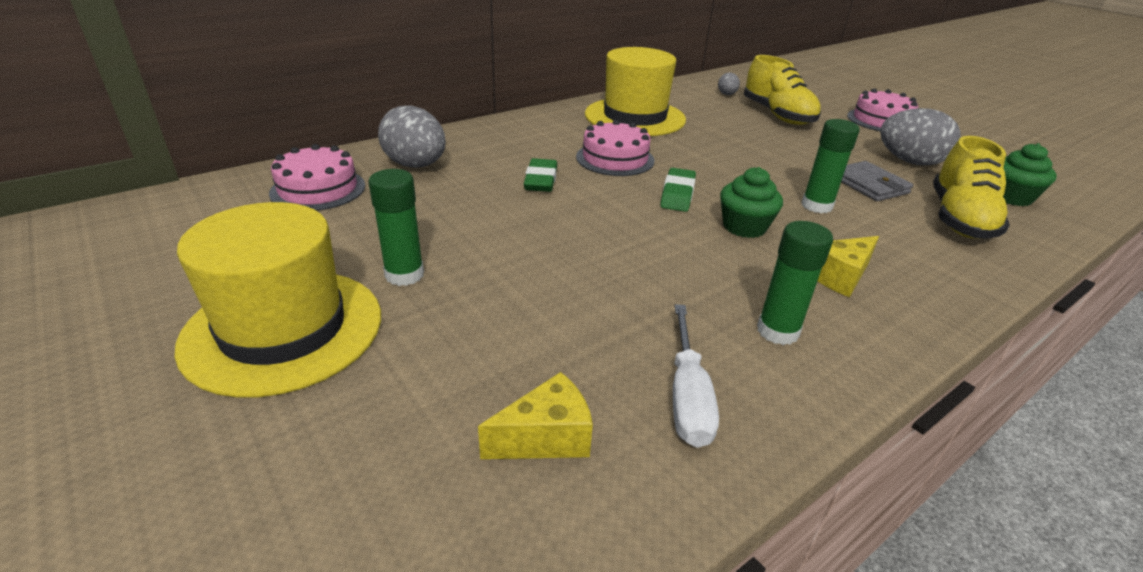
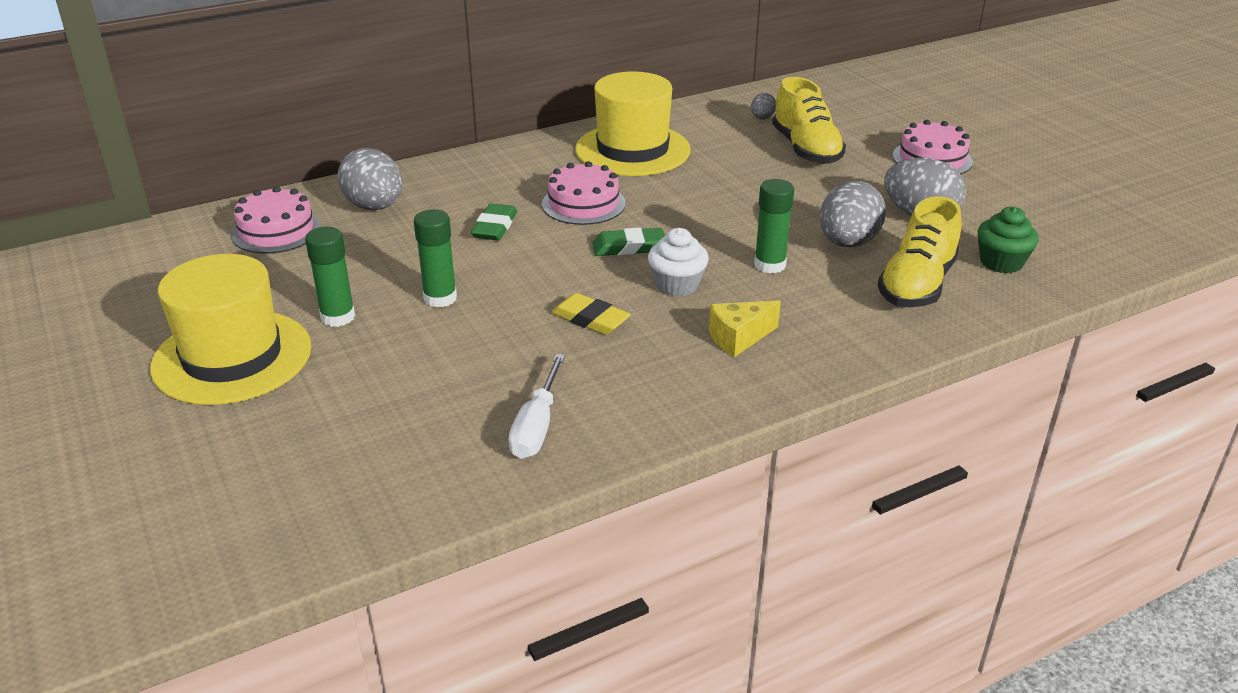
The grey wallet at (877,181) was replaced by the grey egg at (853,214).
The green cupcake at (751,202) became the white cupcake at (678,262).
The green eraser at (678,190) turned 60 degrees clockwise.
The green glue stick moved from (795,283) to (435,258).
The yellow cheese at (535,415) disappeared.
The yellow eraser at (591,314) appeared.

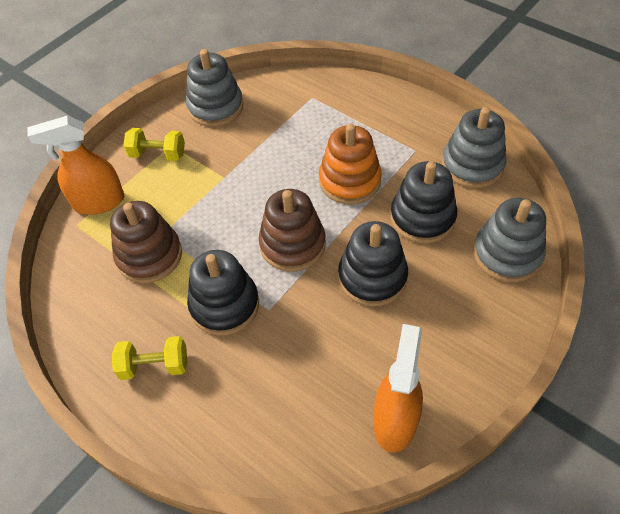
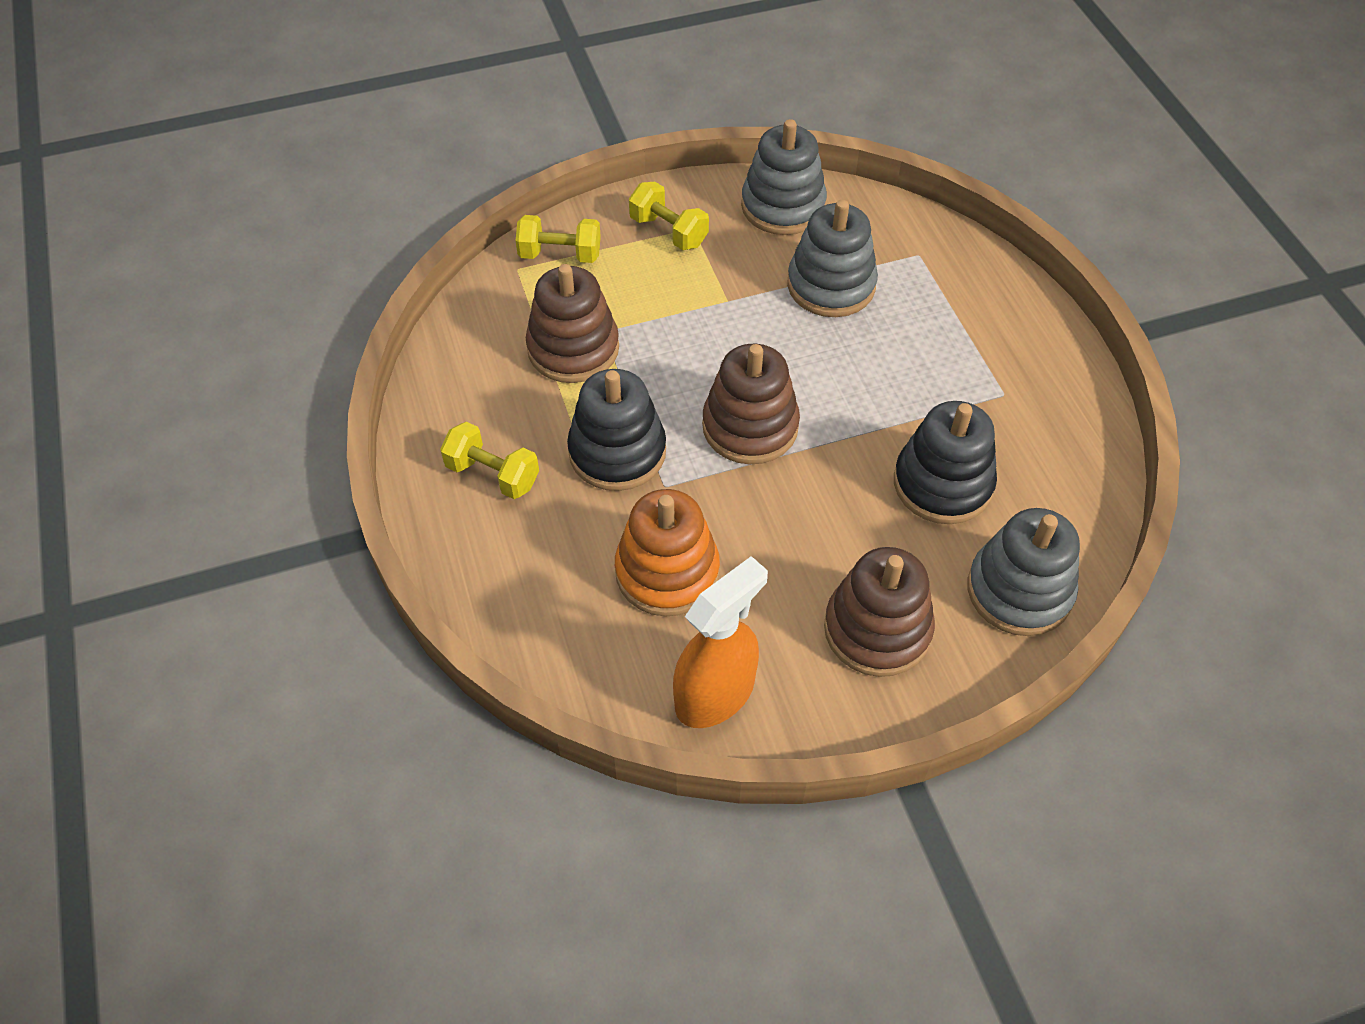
The grey stacking toy moved from (474,147) to (832,258).
The orange spray bottle at (76,165) was replaced by the yellow dumbbell at (558,239).
The orange stacking toy moved from (350,164) to (667,552).
The black stacking toy at (373,263) disappeared.
The brown stacking toy at (879,612) appeared.

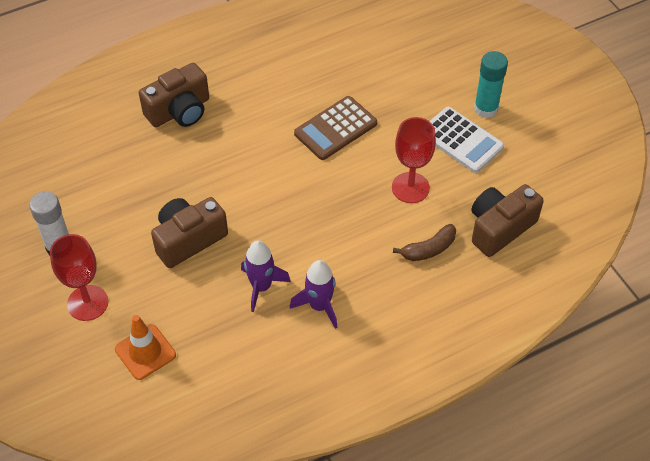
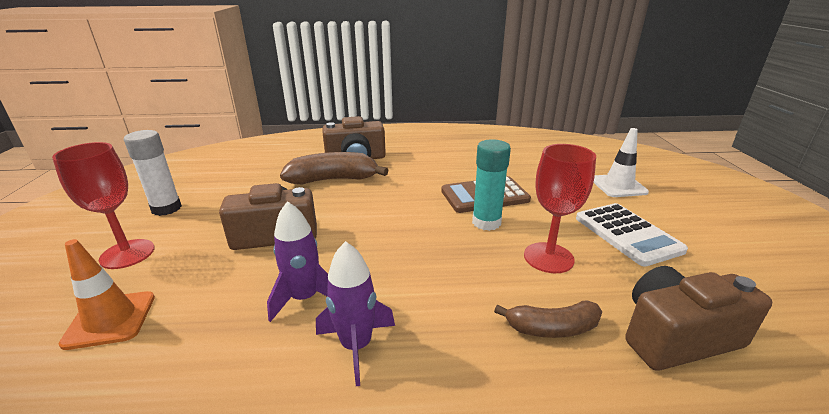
The turquoise glue stick moved from (491,84) to (491,185).
The white traffic cone at (621,162) appeared.
The brown banana at (334,168) appeared.

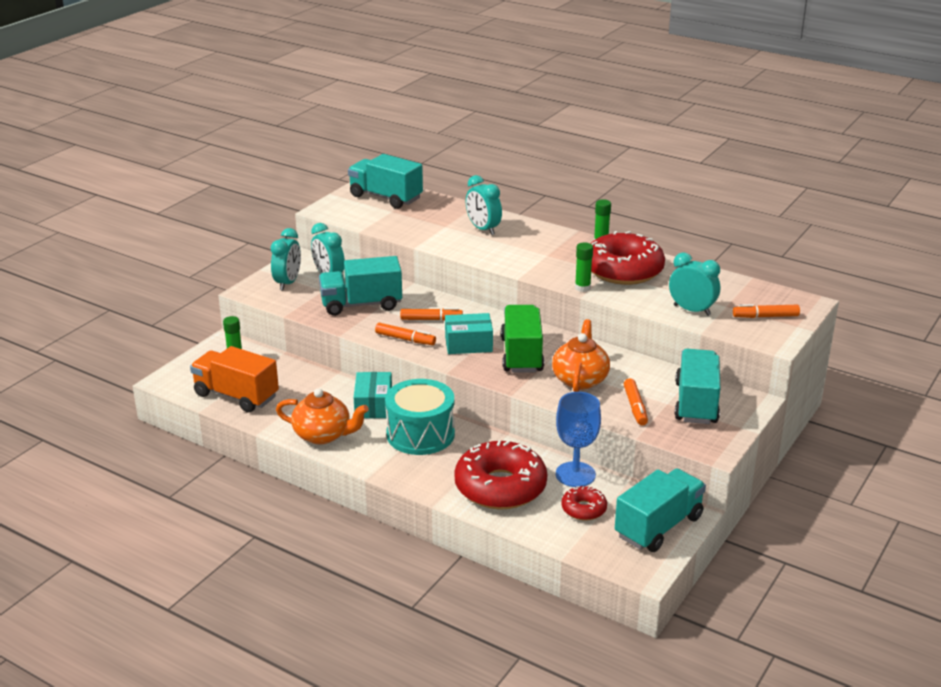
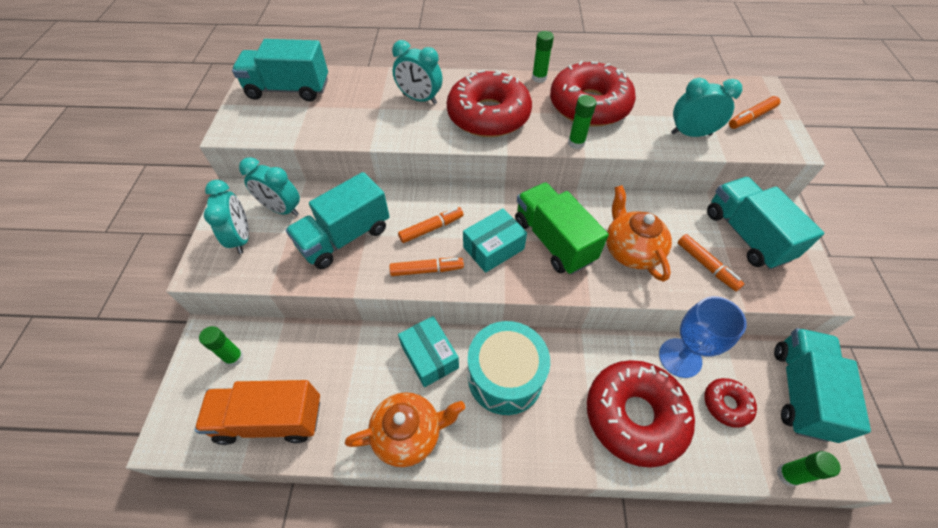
The red donut at (489,103) appeared.
The green glue stick at (809,469) appeared.

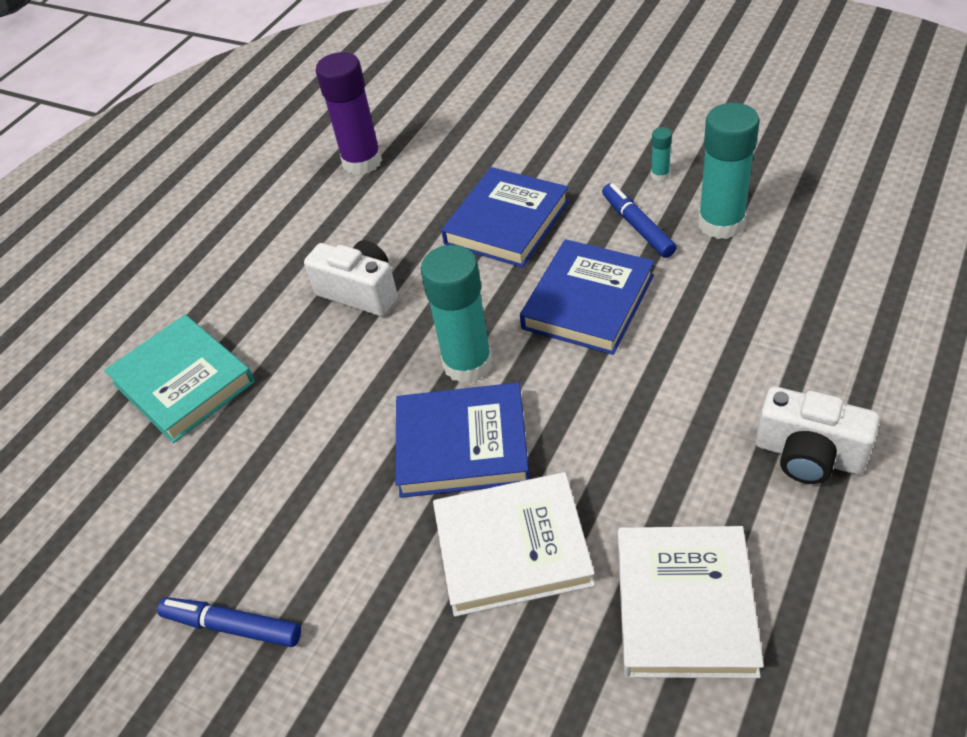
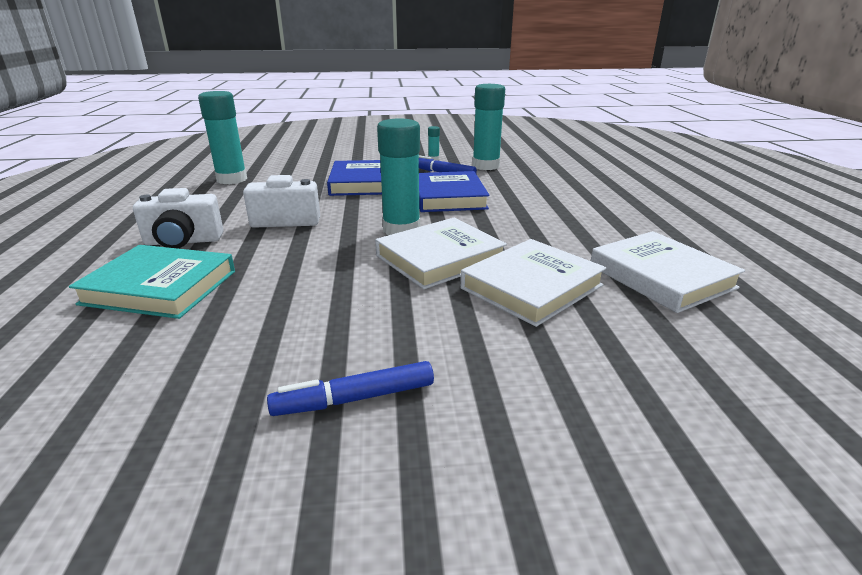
The purple glue stick at (349,113) became the turquoise glue stick at (222,137).
The blue book at (462,440) became the white book at (441,253).
The white camera moved from (818,435) to (178,218).

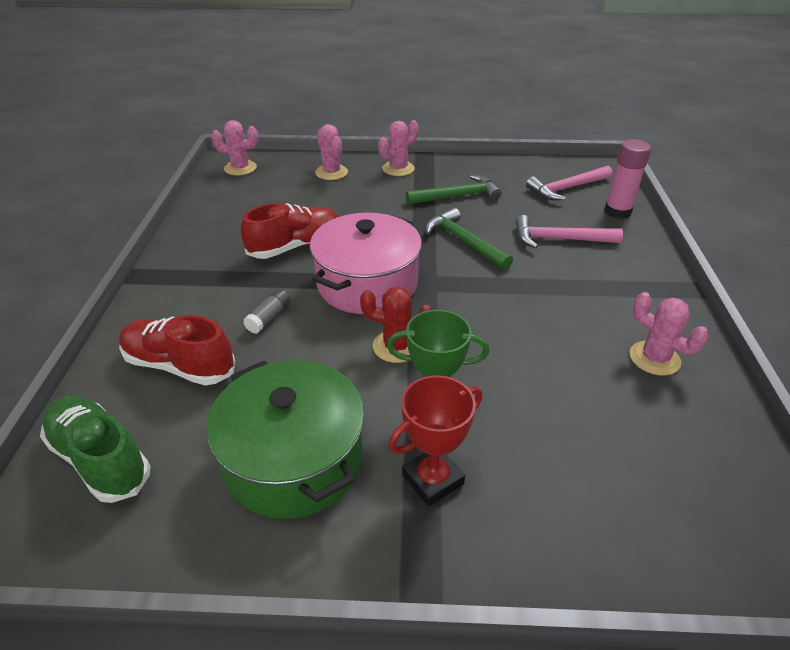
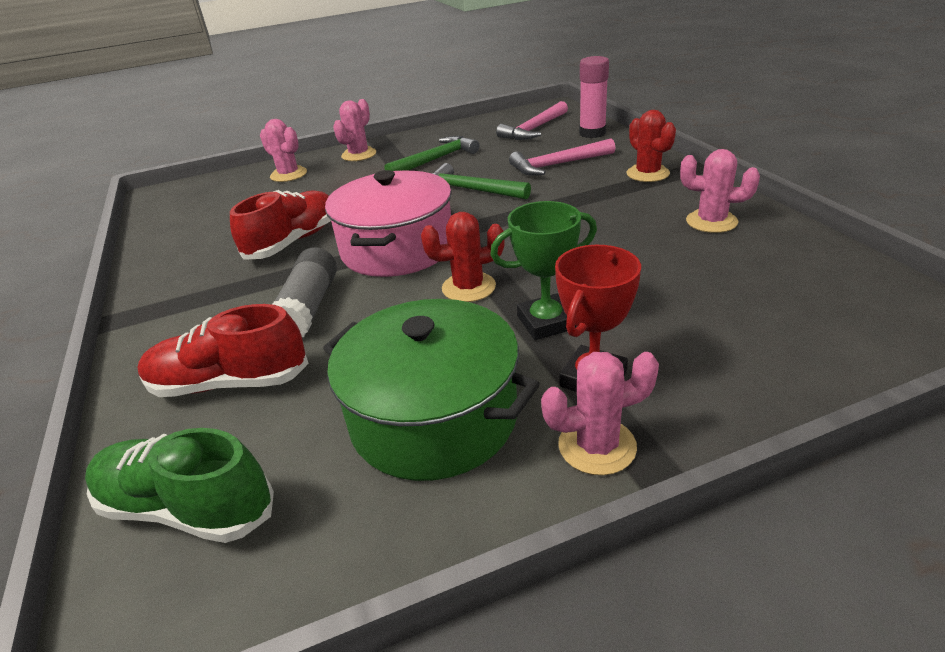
The pink cactus moved from (234,148) to (600,413).
The grey glue stick at (266,311) changed to 1.72 times the size.
The red cactus at (651,146) appeared.

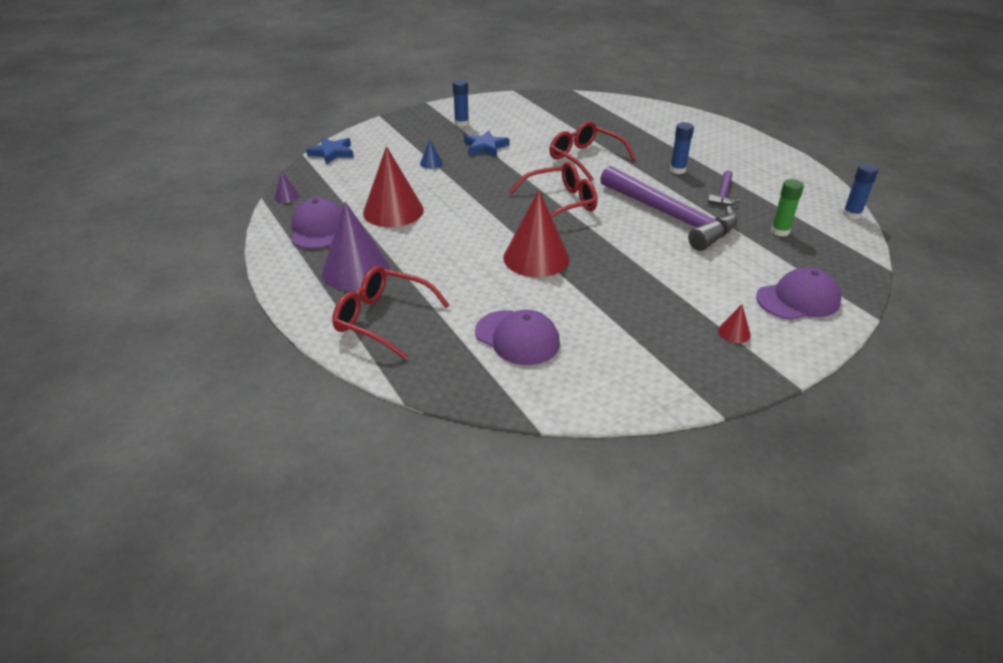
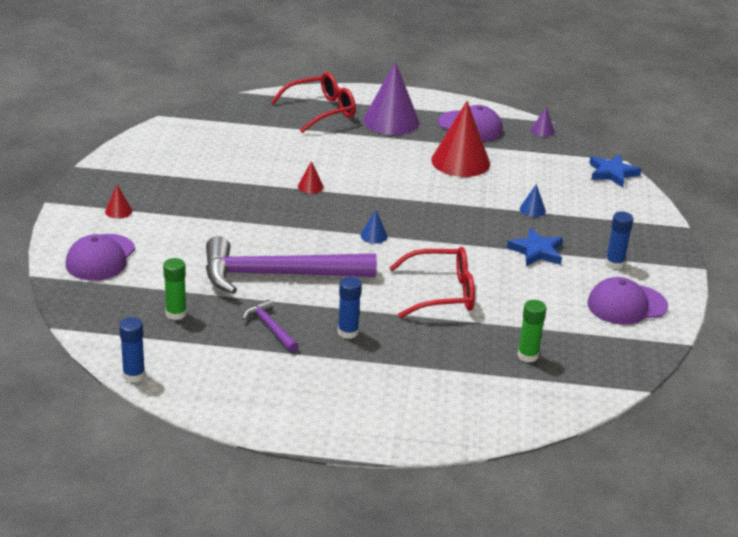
The red glasses at (553,189) was replaced by the blue cone at (374,226).
The red cone at (536,233) changed to 0.42 times the size.
The purple cap moved from (517,337) to (628,301).
The green glue stick at (531,331) appeared.

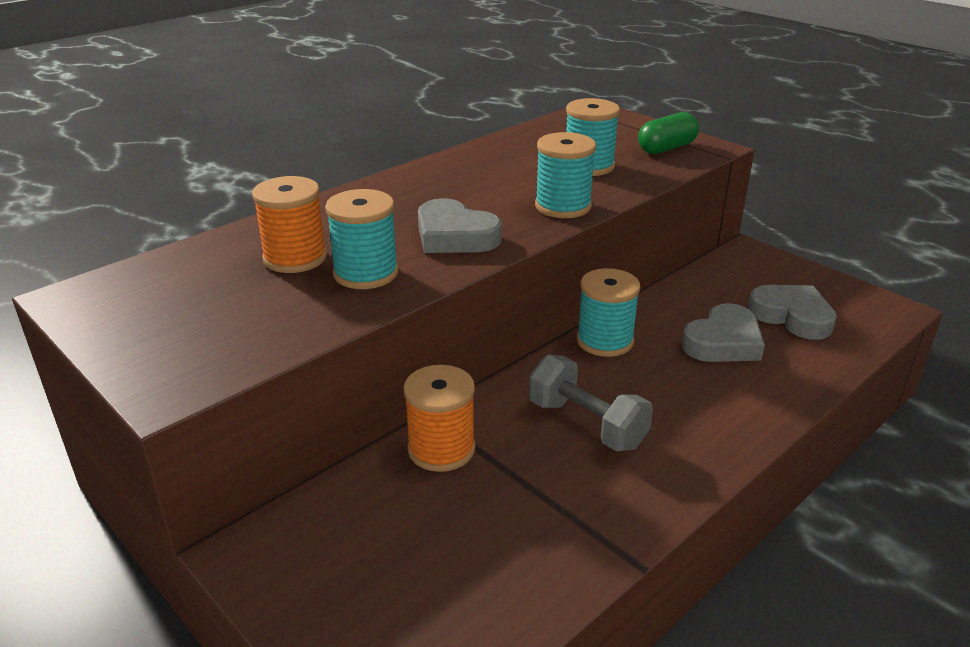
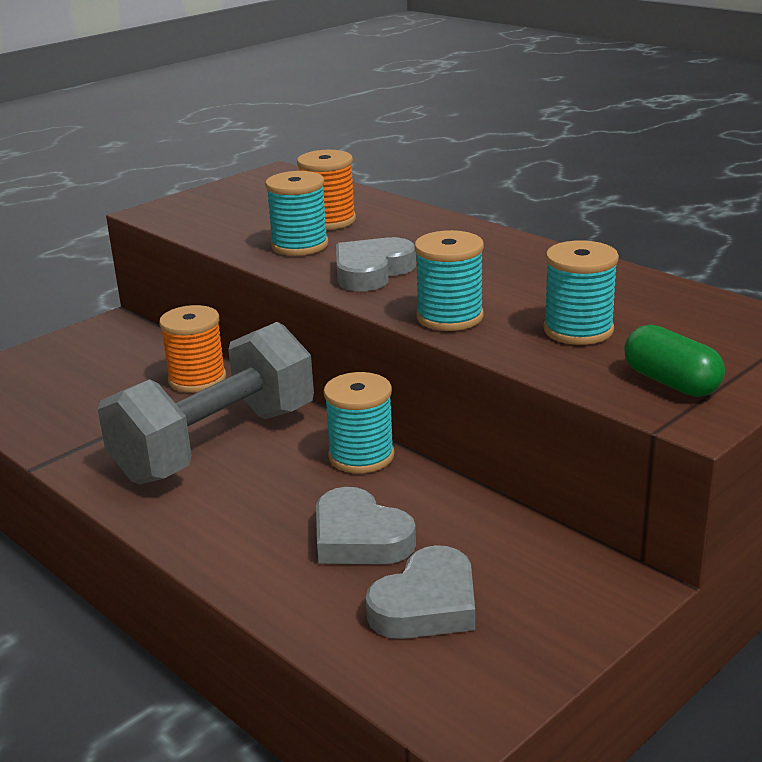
The grey dumbbell at (591,403) changed to 1.75 times the size.

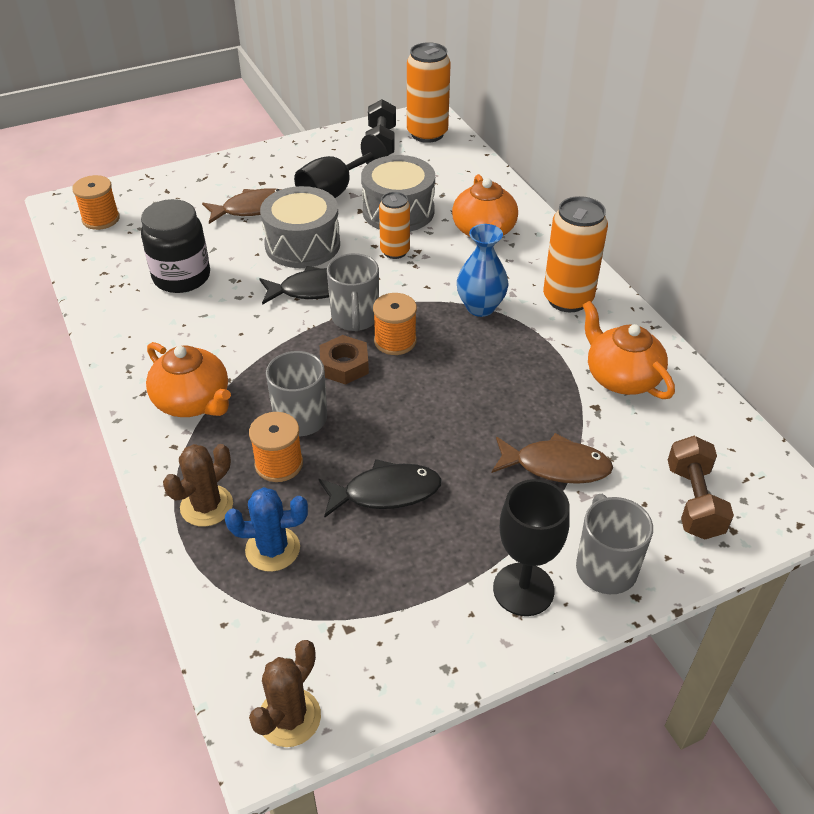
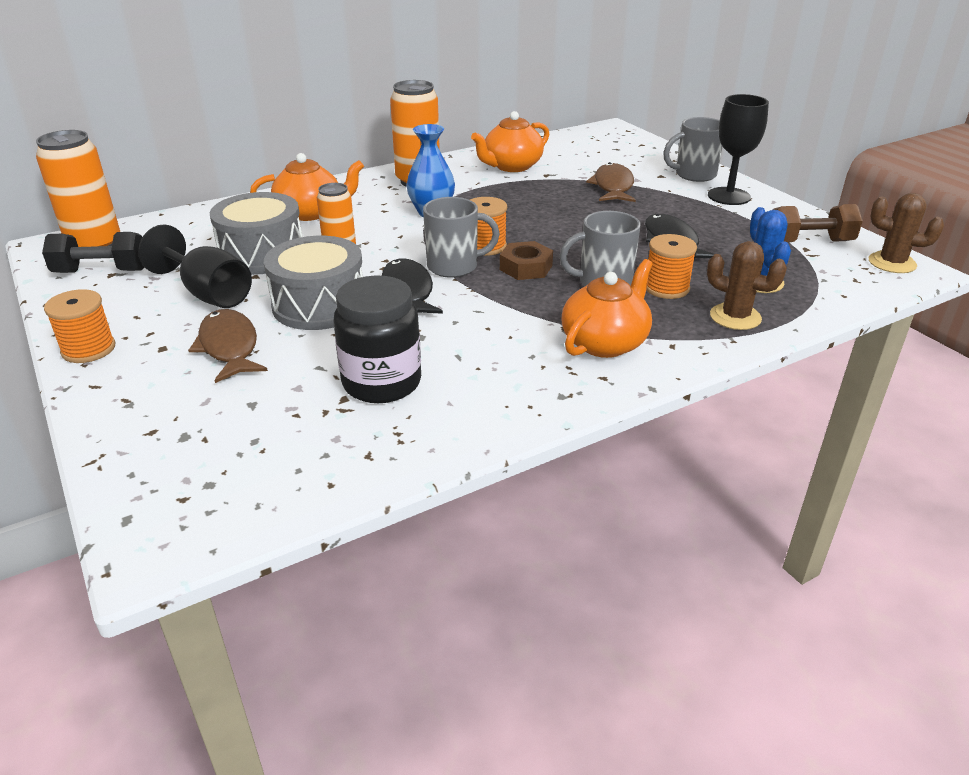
The orange spool moved from (96,202) to (79,326).
The brown dumbbell moved from (701,488) to (818,223).

